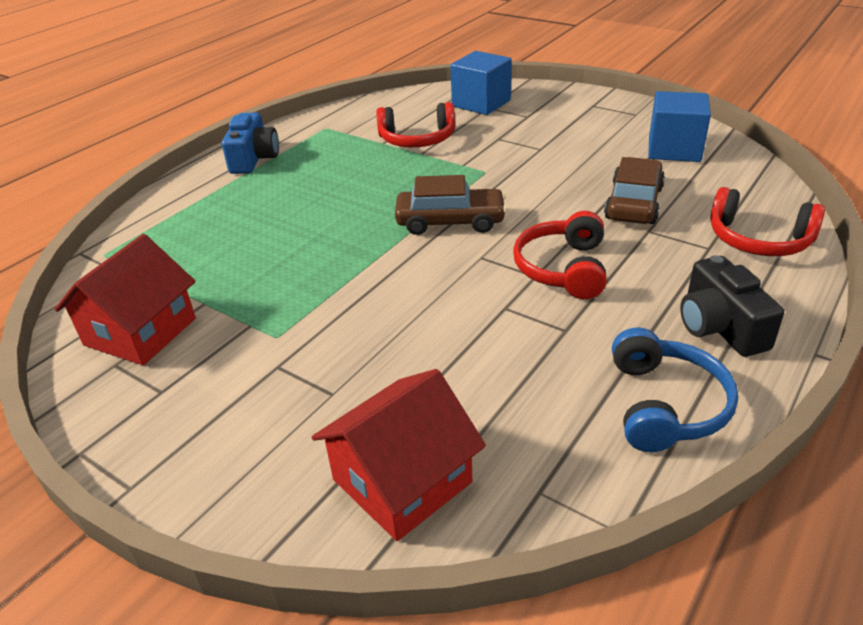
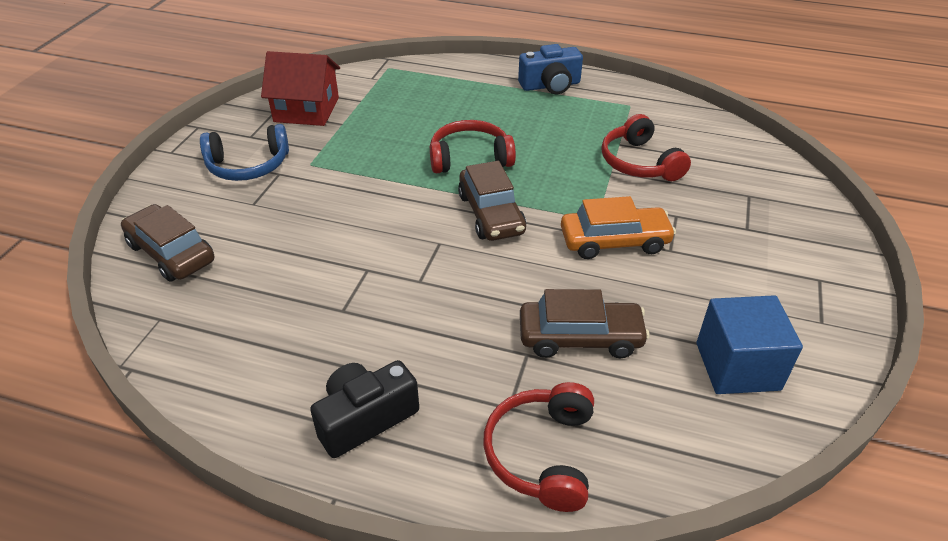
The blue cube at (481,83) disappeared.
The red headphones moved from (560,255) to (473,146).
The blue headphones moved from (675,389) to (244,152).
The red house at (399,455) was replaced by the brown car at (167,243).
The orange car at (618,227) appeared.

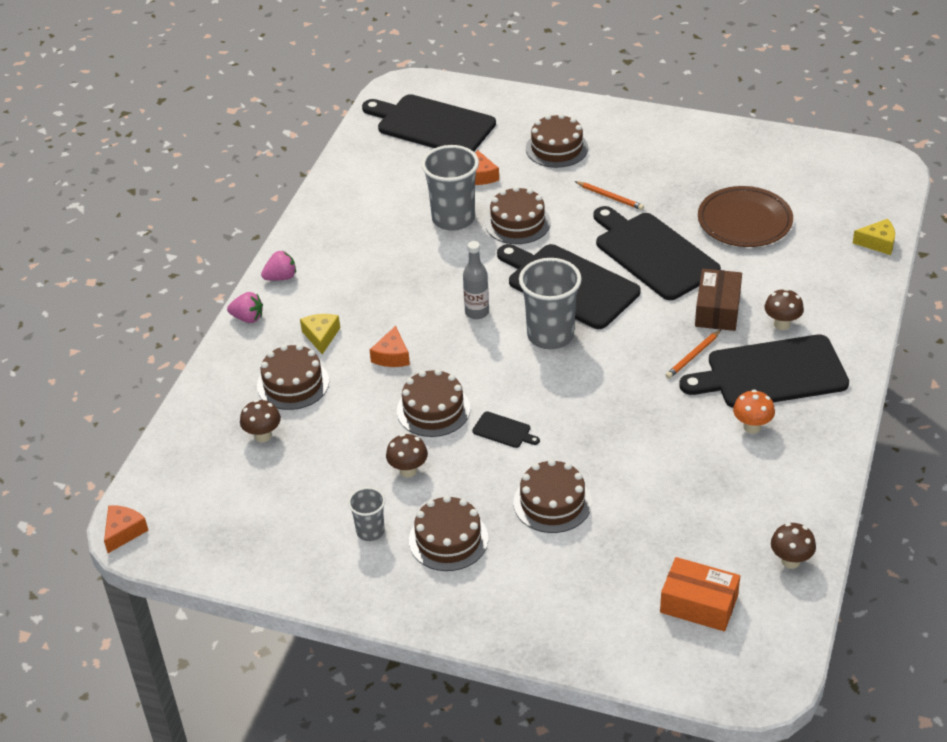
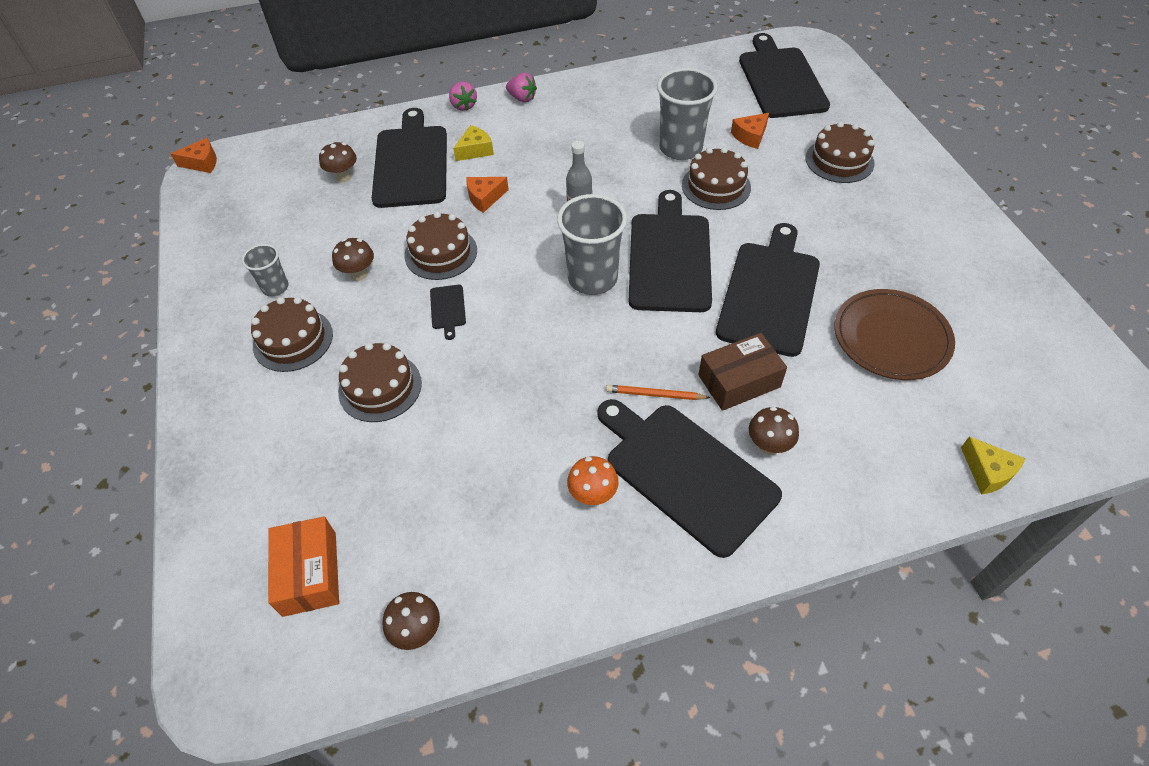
The orange pencil at (609,195) disappeared.
The brown cake at (293,377) was replaced by the black cutting board at (409,158).

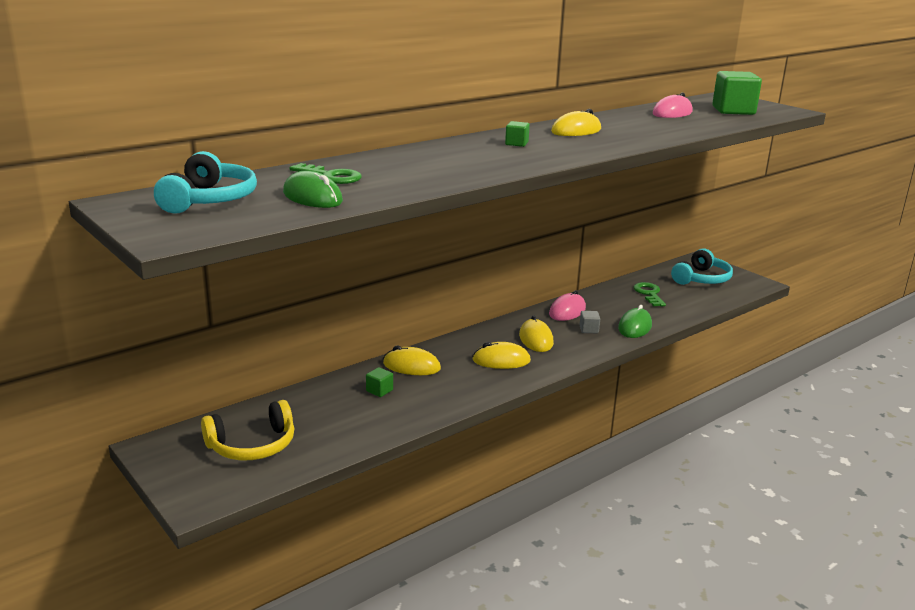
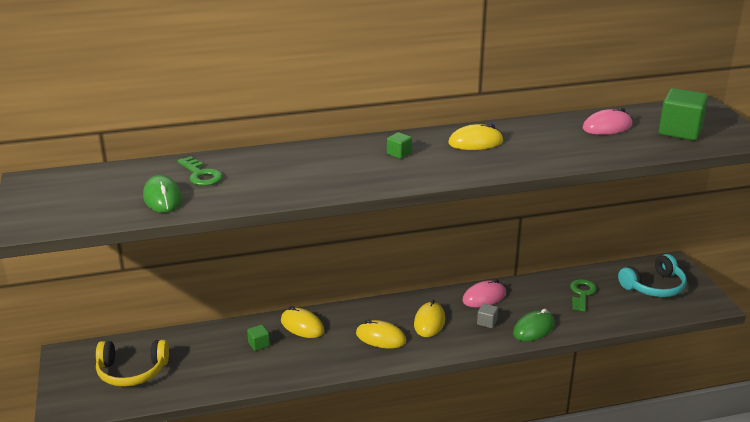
The turquoise headphones at (205,182) disappeared.

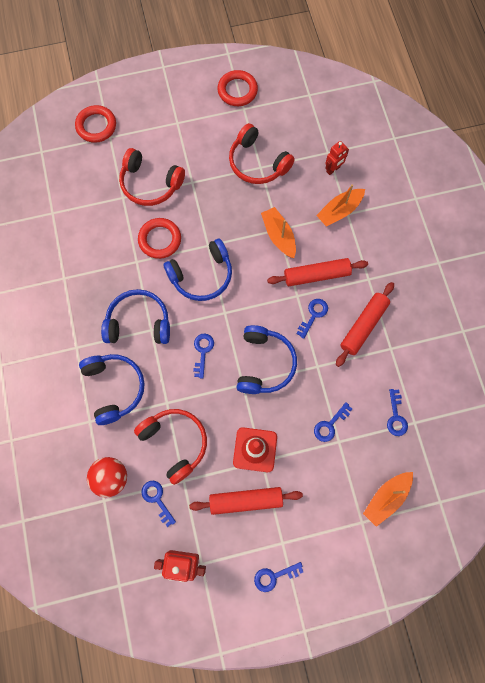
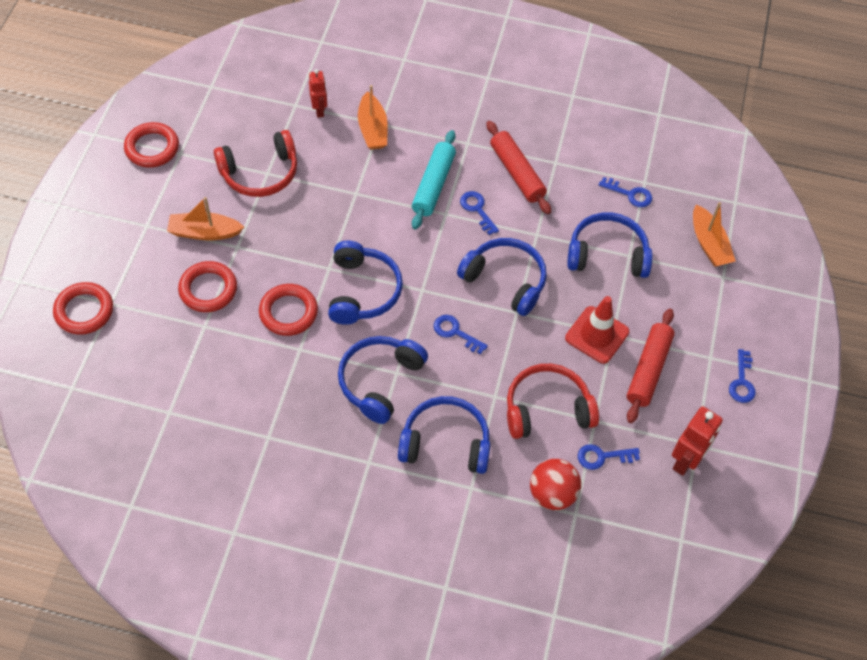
The red headphones at (152,177) was replaced by the red ring at (207,286).
The orange boat moved from (278,232) to (205,218).
The red rolling pin at (317,272) became the turquoise rolling pin at (434,180).
The blue key at (333,422) was replaced by the blue headphones at (610,245).

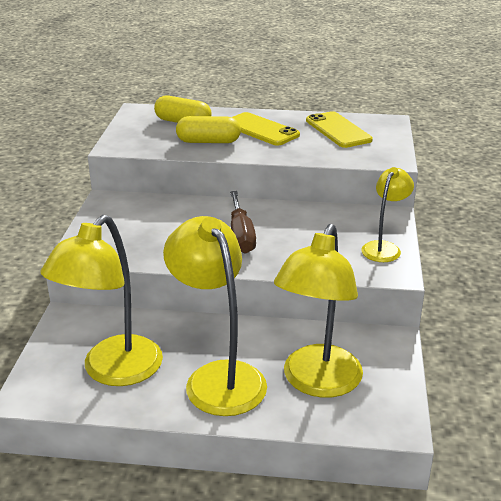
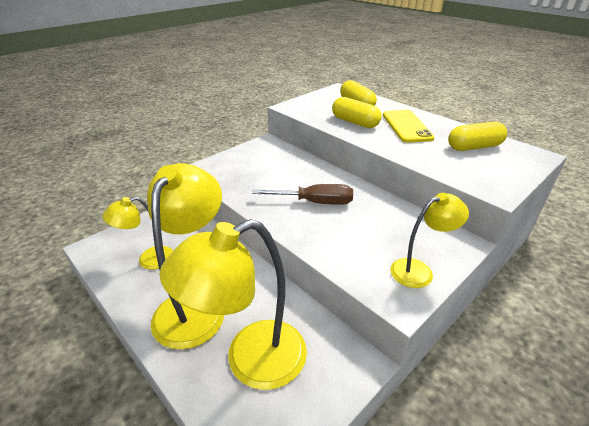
The yellow phone at (339,129) was replaced by the yellow capsule at (477,136).
The brown screwdriver at (243,222) turned 120 degrees counterclockwise.
The yellow lamp at (101,300) changed to 0.56 times the size.

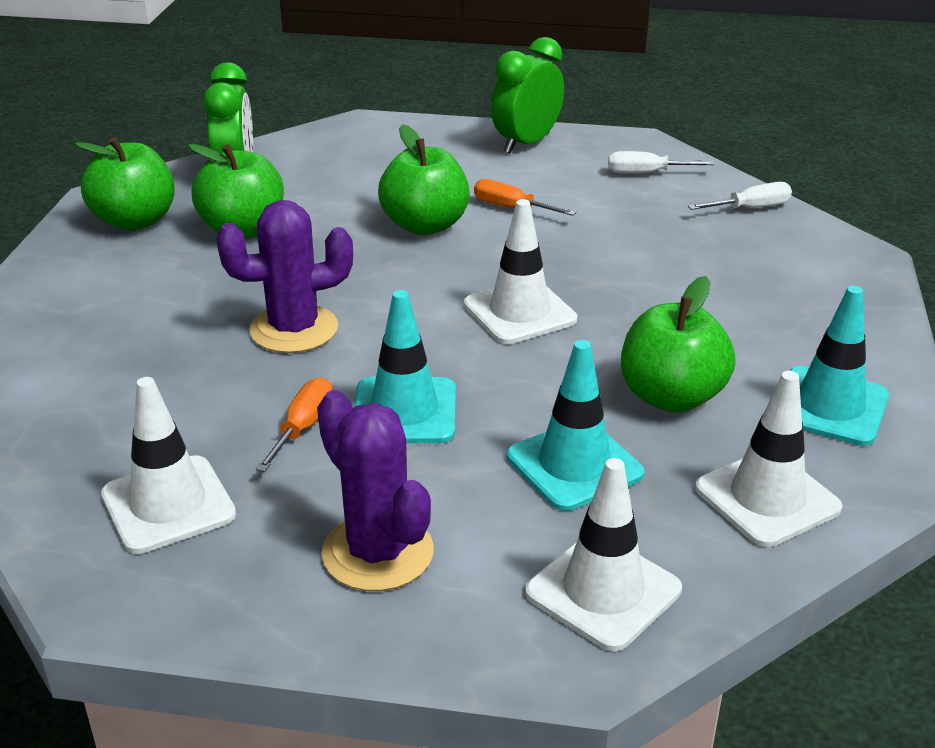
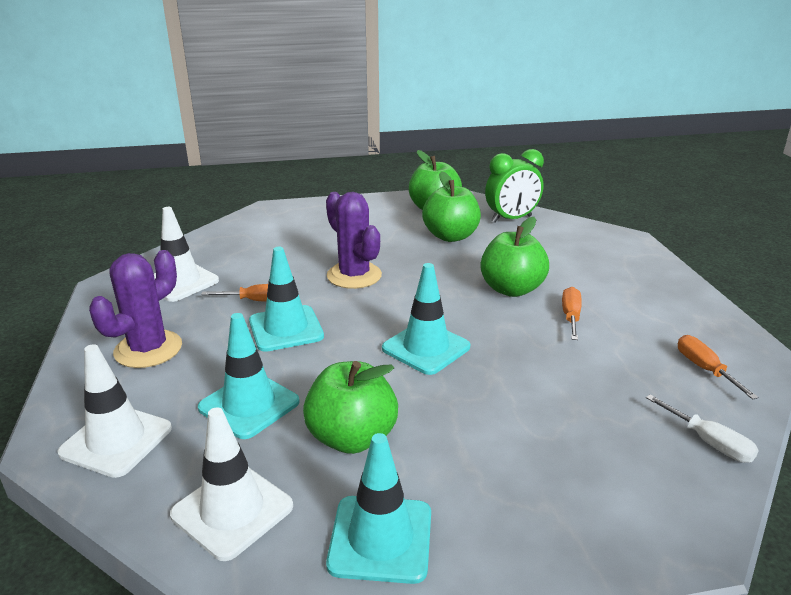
The green clock at (527,95) disappeared.
The white screwdriver at (661,162) became the orange screwdriver at (718,367).
The white traffic cone at (520,271) became the turquoise traffic cone at (426,319).

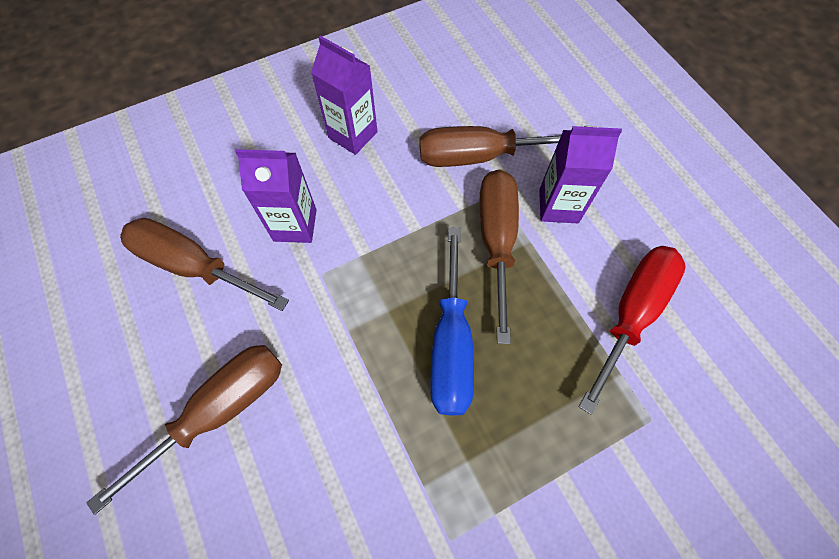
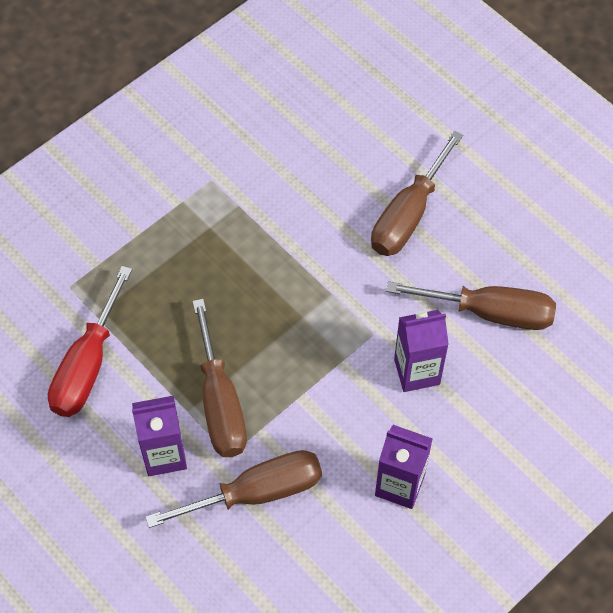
The blue screwdriver at (452,321) disappeared.

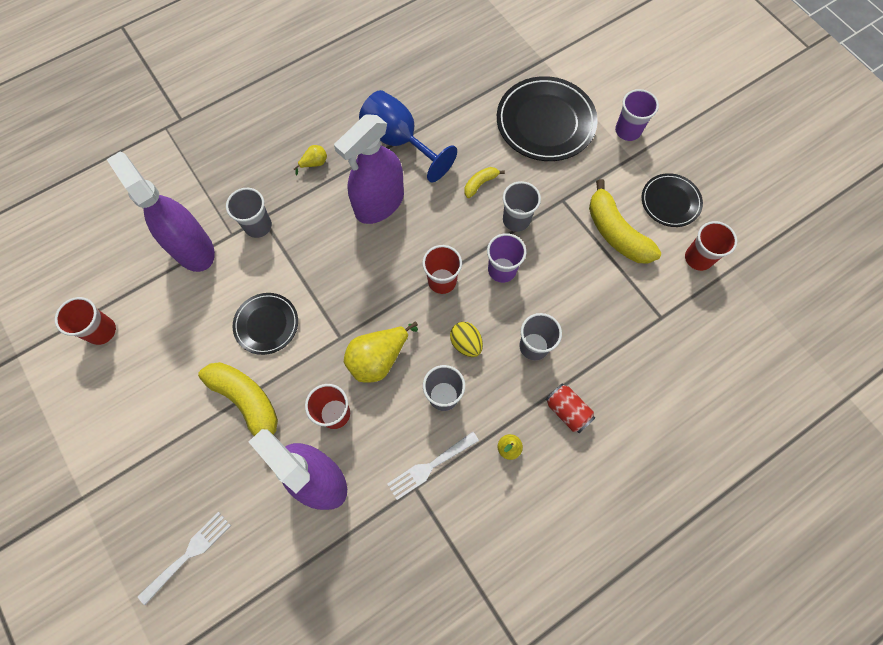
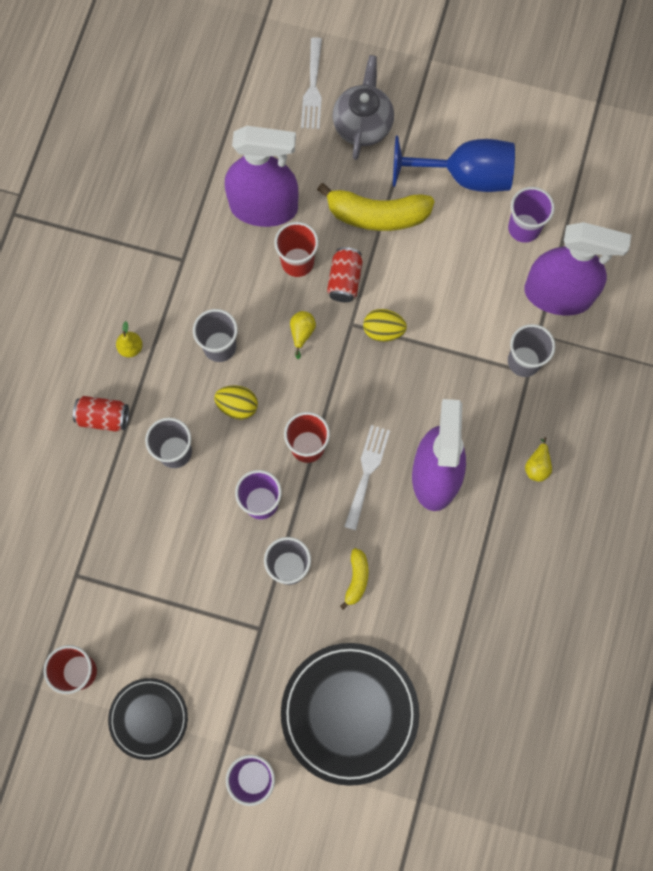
The blue goblet moved from (408,136) to (454,164).
The yellow banana at (625,221) disappeared.
The black plate at (265,324) disappeared.
The red cup at (85,321) disappeared.
The yellow pear at (381,352) changed to 0.49 times the size.
The white fork moved from (433,466) to (367,477).
The grey teapot at (363,107) appeared.
The purple cup at (531,215) appeared.
The red can at (345,274) appeared.
The yellow egg at (385,325) appeared.

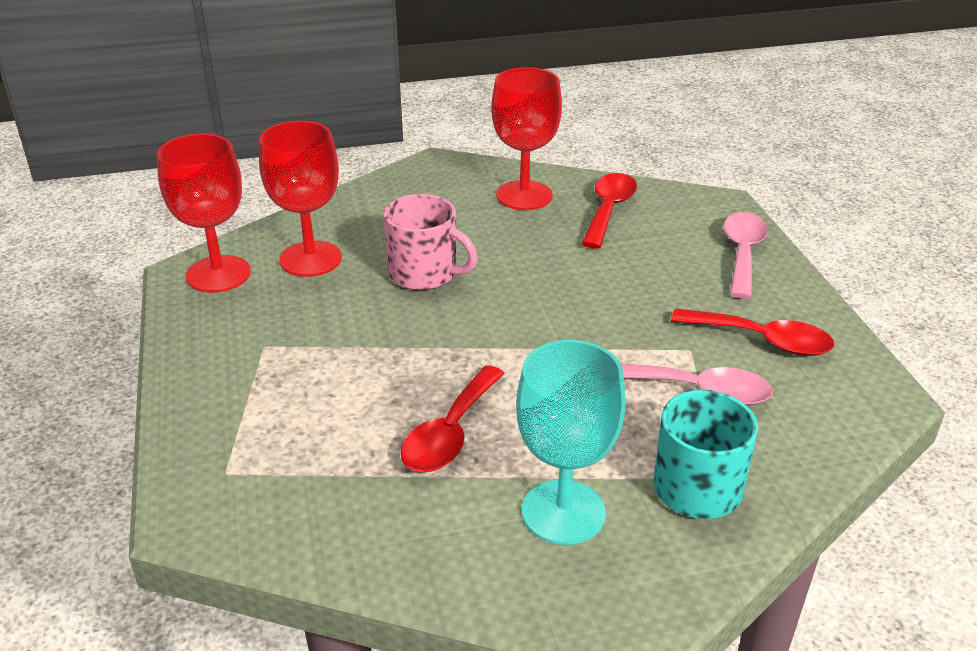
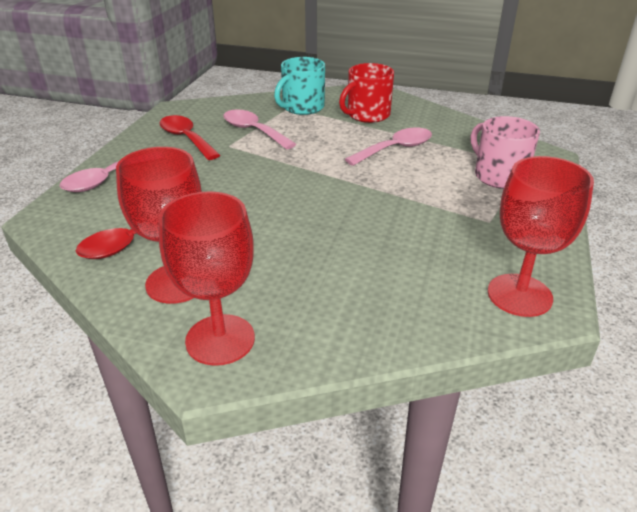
The red goblet moved from (300,199) to (207,278).
The pink mug moved from (431,242) to (505,152).
The turquoise goblet at (571,442) was replaced by the red mug at (366,93).
The red spoon at (452,418) became the pink spoon at (388,146).

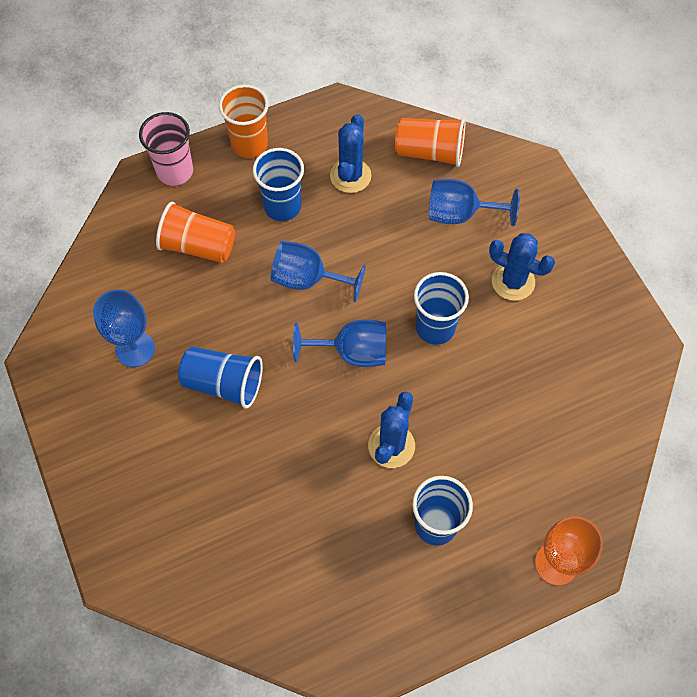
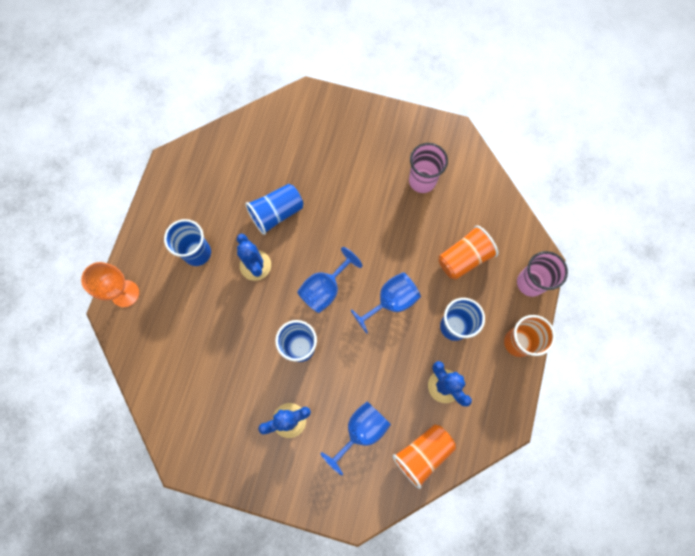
The blue goblet at (124,328) was replaced by the pink cup at (428,168).
The blue cup moved from (220,378) to (274,209).

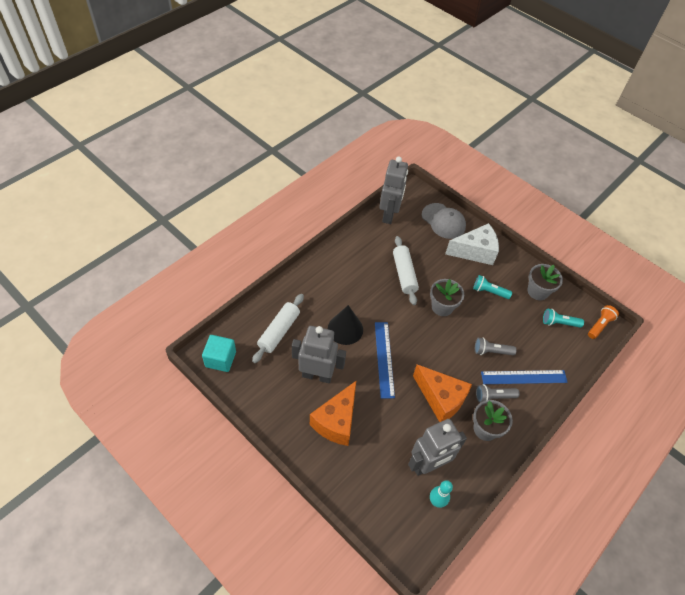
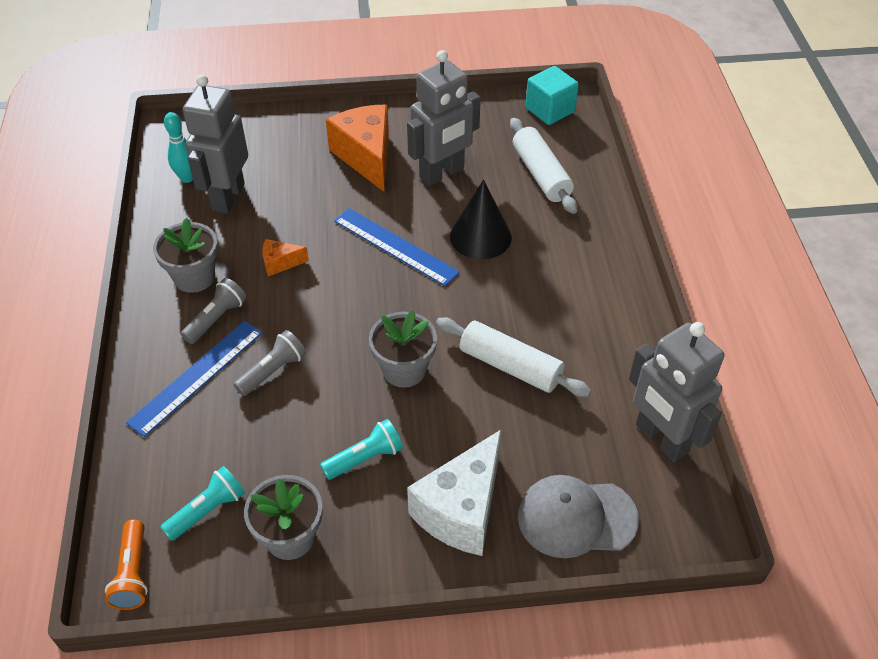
The orange cheese at (442,393) changed to 0.47 times the size.

